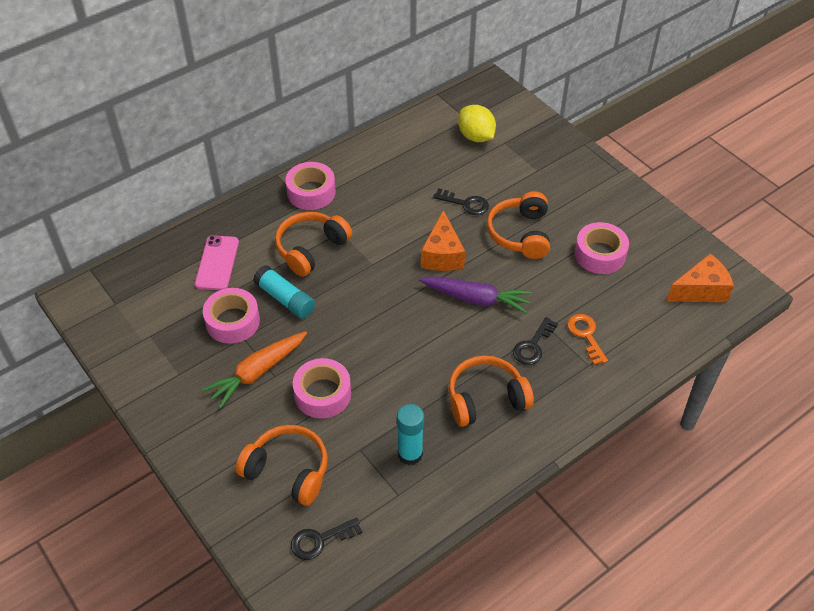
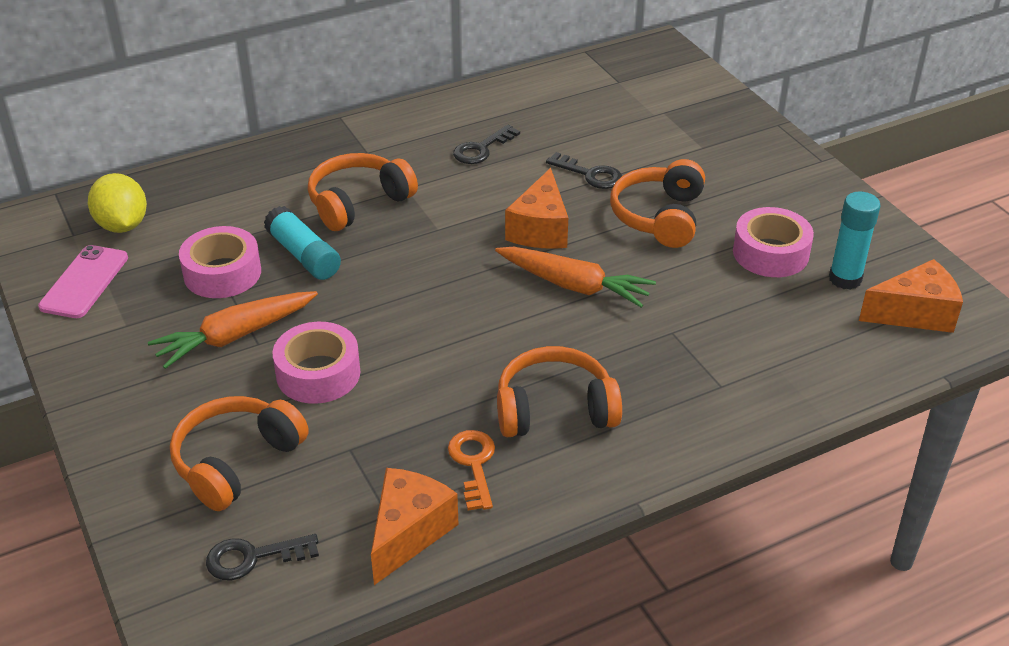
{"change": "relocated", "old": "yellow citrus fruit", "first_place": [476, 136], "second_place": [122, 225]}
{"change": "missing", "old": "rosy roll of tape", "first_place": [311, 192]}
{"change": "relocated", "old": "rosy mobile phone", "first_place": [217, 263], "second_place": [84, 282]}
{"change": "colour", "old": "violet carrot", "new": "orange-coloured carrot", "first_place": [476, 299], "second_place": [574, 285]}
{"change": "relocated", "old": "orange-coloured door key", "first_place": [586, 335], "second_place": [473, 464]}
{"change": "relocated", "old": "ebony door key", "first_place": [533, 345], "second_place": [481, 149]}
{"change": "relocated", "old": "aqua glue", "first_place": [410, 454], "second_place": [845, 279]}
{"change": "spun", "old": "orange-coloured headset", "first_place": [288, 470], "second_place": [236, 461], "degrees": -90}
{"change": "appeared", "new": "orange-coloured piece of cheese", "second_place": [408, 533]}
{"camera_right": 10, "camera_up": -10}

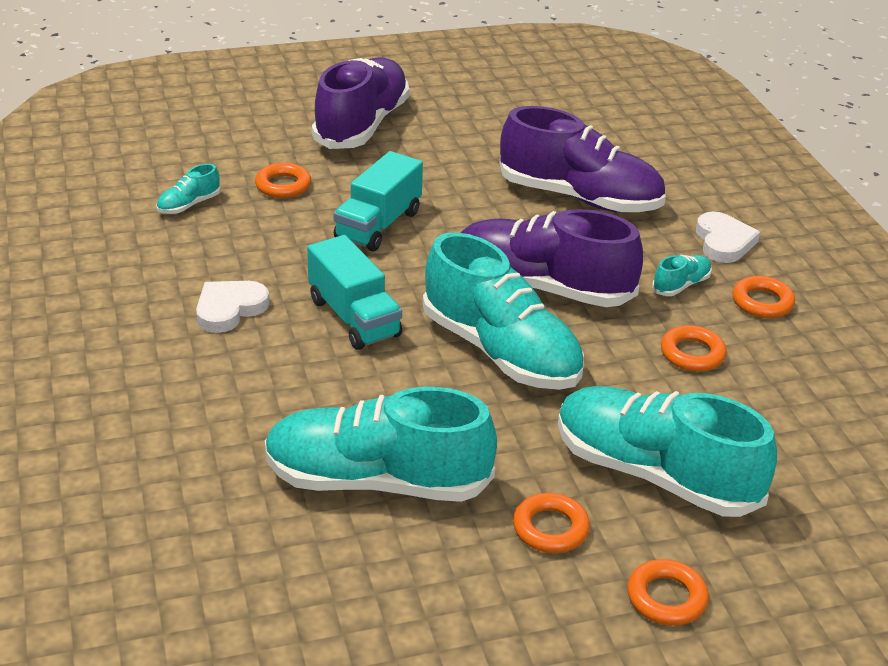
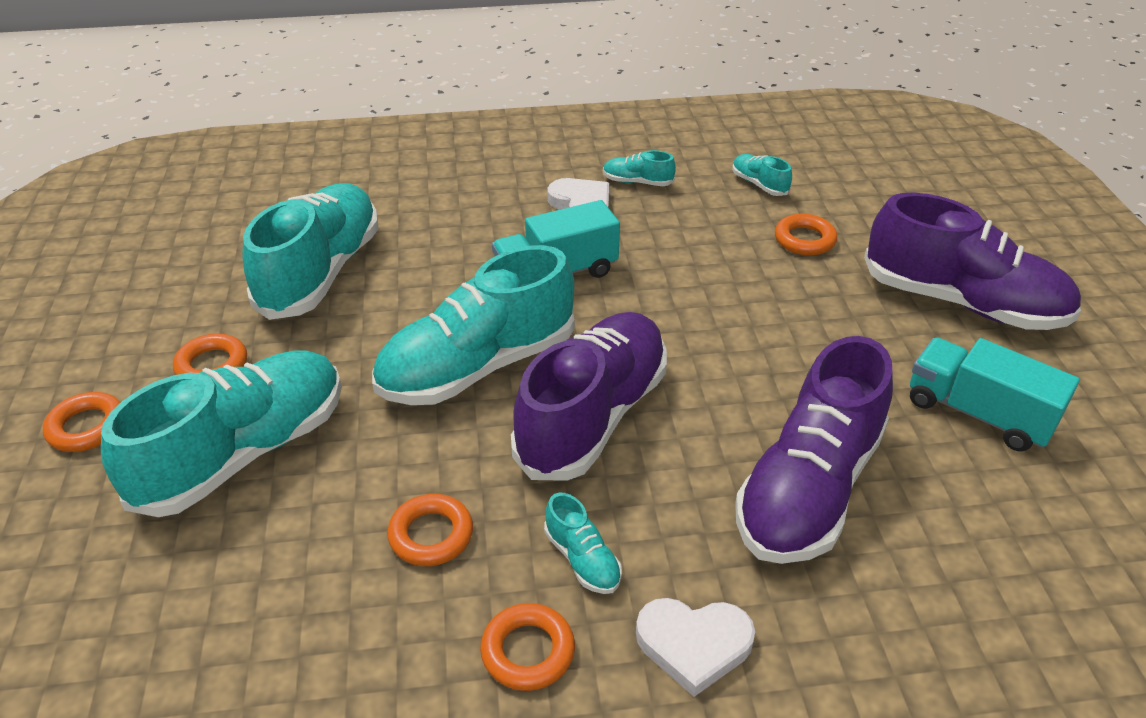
{"change": "relocated", "old": "aqua lorry", "first_place": [378, 225], "second_place": [978, 414]}
{"change": "appeared", "new": "aqua sneaker", "second_place": [637, 182]}
{"camera_right": 100, "camera_up": 5}

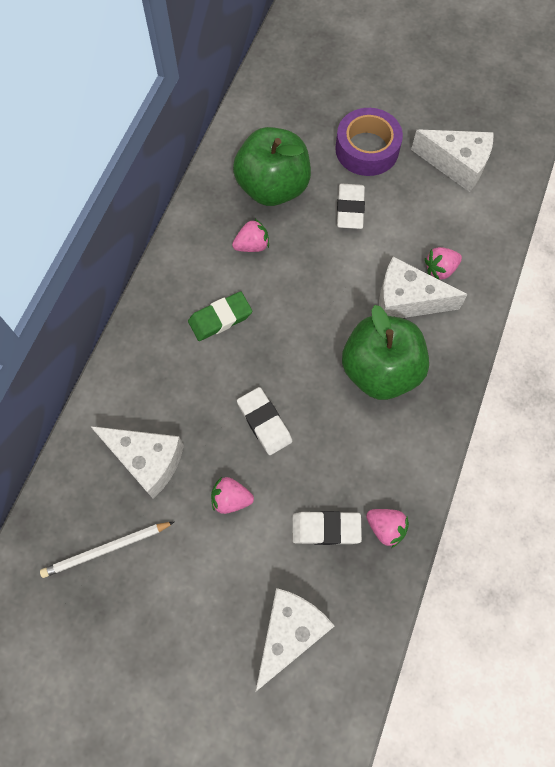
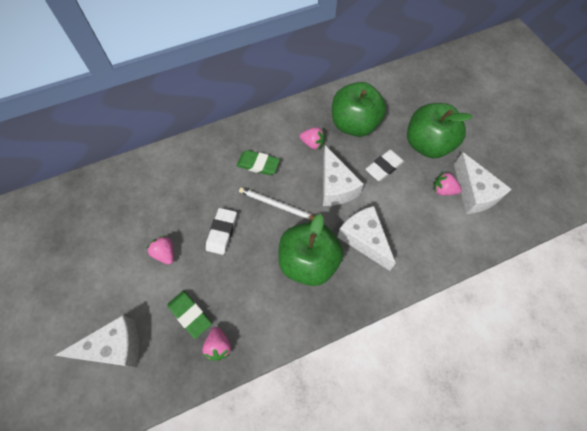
{"change": "exchanged", "old": "violet roll of tape", "new": "green apple fruit", "first_place": [367, 149], "second_place": [427, 145]}
{"change": "relocated", "old": "rosy toy strawberry", "first_place": [440, 269], "second_place": [443, 190]}
{"change": "relocated", "old": "white piece of cheese", "first_place": [146, 460], "second_place": [335, 186]}
{"change": "colour", "old": "white gum eraser", "new": "green gum eraser", "first_place": [326, 529], "second_place": [190, 314]}
{"change": "relocated", "old": "white pencil", "first_place": [106, 549], "second_place": [277, 205]}
{"camera_right": 45, "camera_up": -5}

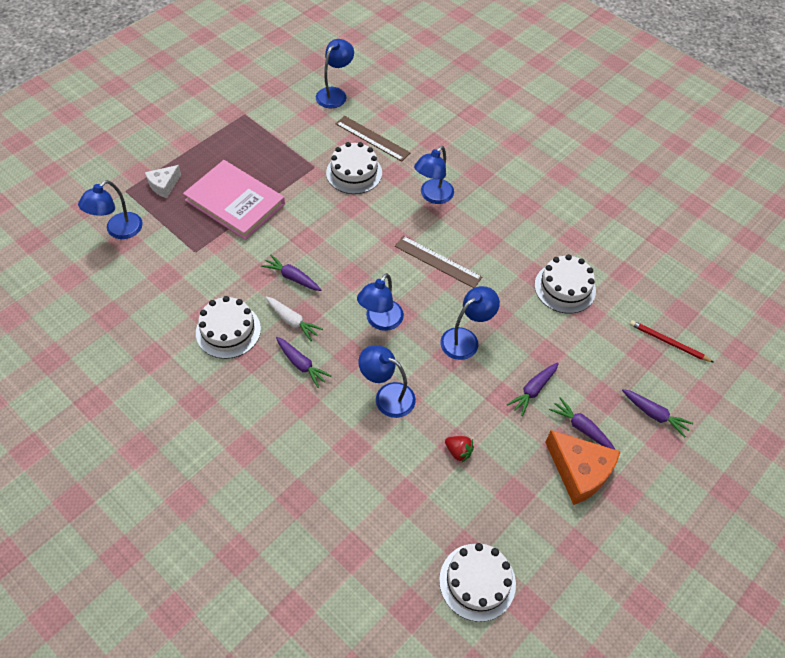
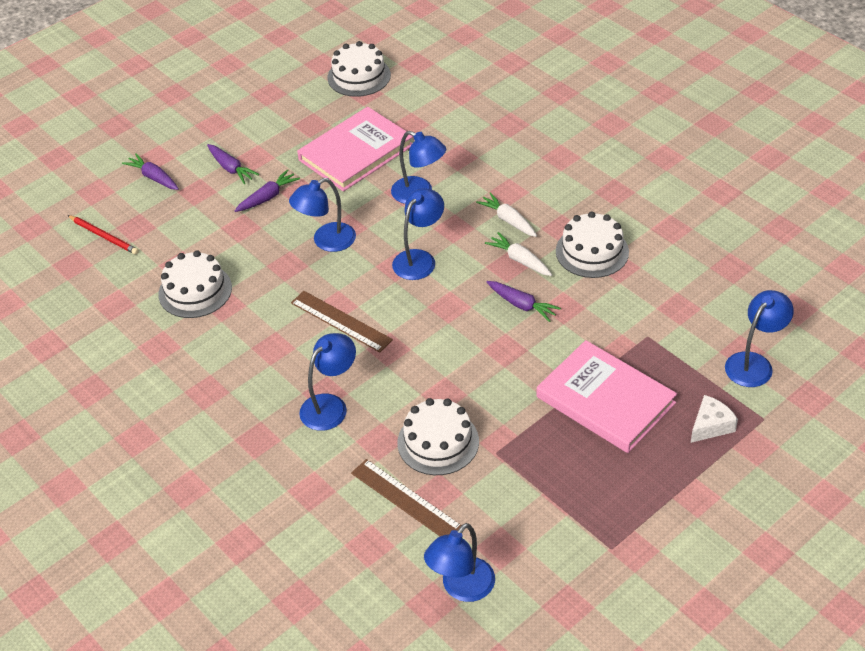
{"change": "colour", "old": "violet carrot", "new": "white carrot", "first_place": [301, 364], "second_place": [508, 220]}
{"change": "missing", "old": "orange-coloured piece of cheese", "first_place": [579, 471]}
{"change": "exchanged", "old": "red toy strawberry", "new": "rosy hardcover", "first_place": [458, 451], "second_place": [356, 153]}
{"camera_right": -170, "camera_up": -10}

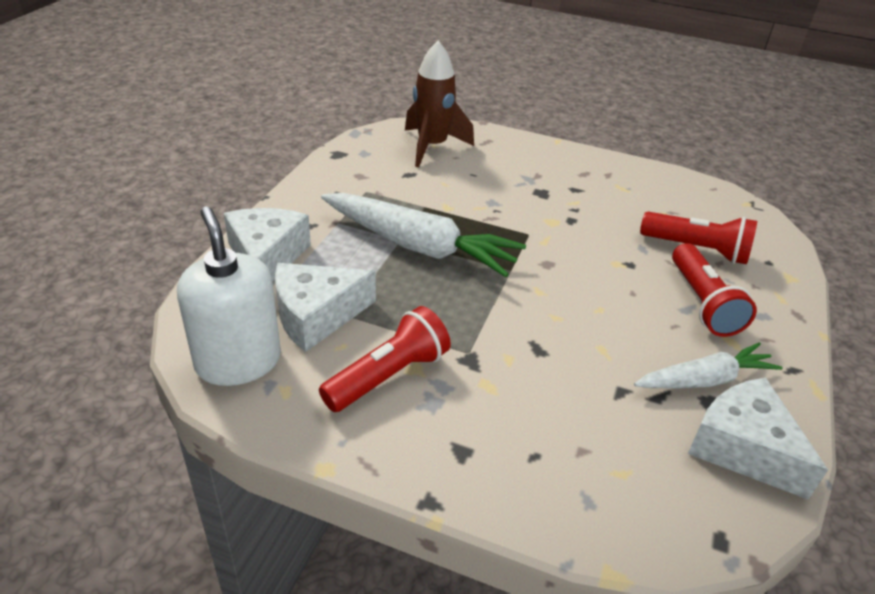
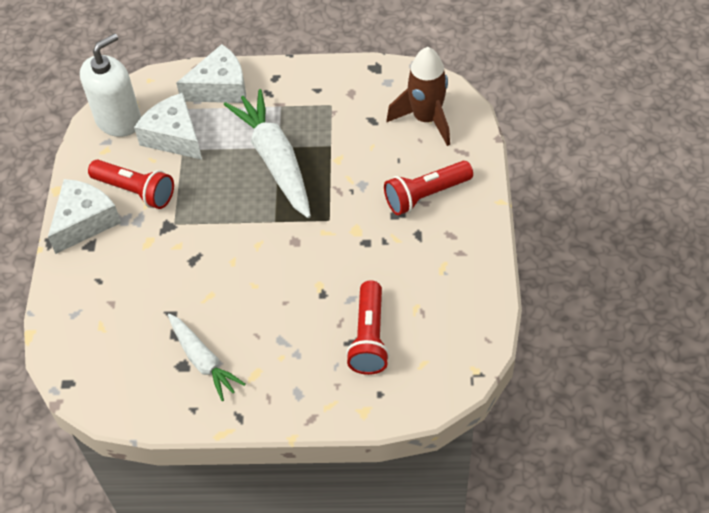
{"change": "spun", "old": "white carrot", "first_place": [419, 246], "second_place": [275, 160], "degrees": 150}
{"change": "relocated", "old": "red flashlight", "first_place": [703, 303], "second_place": [426, 195]}
{"change": "relocated", "old": "white piece of cheese", "first_place": [743, 448], "second_place": [85, 221]}
{"camera_right": 75, "camera_up": 15}

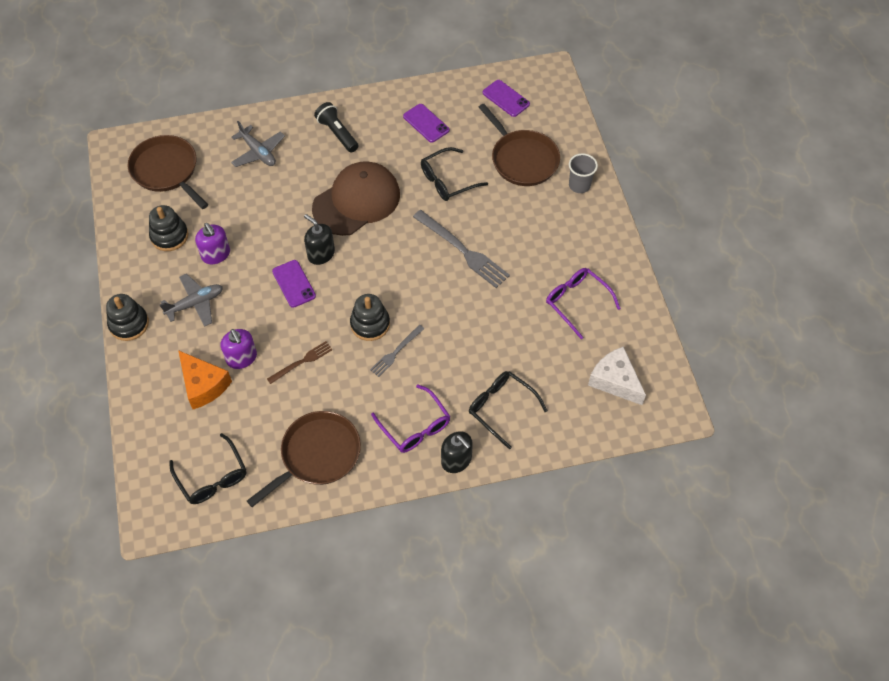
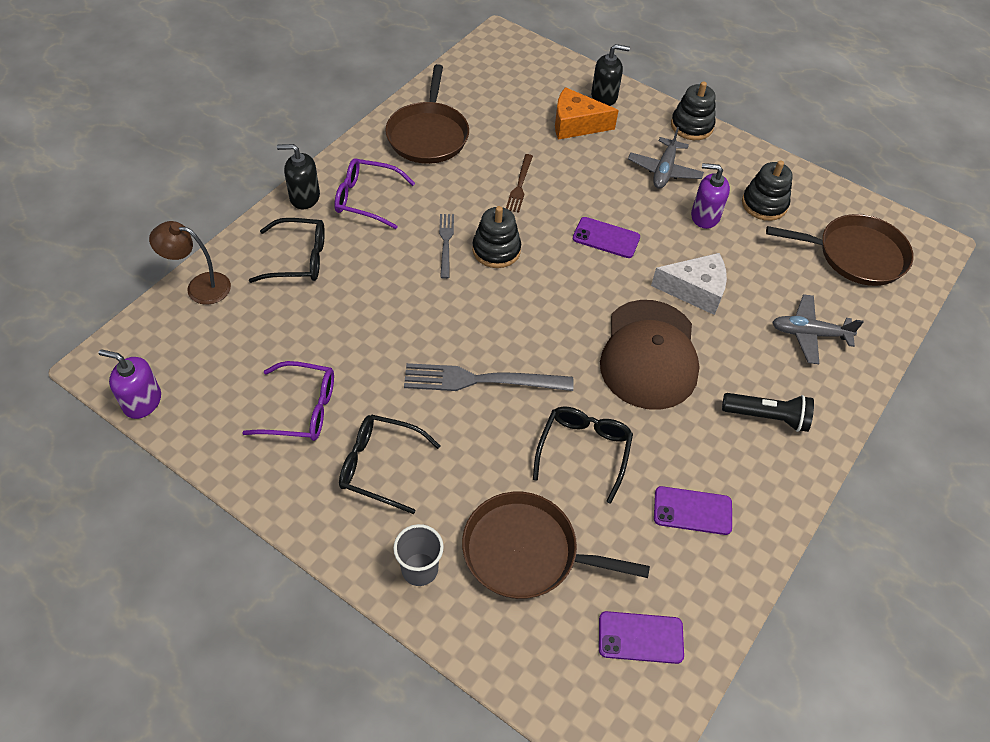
{"change": "relocated", "old": "ebony pump bottle", "first_place": [321, 254], "second_place": [604, 96]}
{"change": "relocated", "old": "violet pump bottle", "first_place": [241, 358], "second_place": [142, 401]}
{"change": "relocated", "old": "white piece of cheese", "first_place": [615, 381], "second_place": [695, 290]}
{"change": "relocated", "old": "ebony eyeglasses", "first_place": [212, 478], "second_place": [379, 466]}
{"change": "appeared", "new": "dark brown lamp", "second_place": [200, 287]}
{"camera_right": 135, "camera_up": -5}

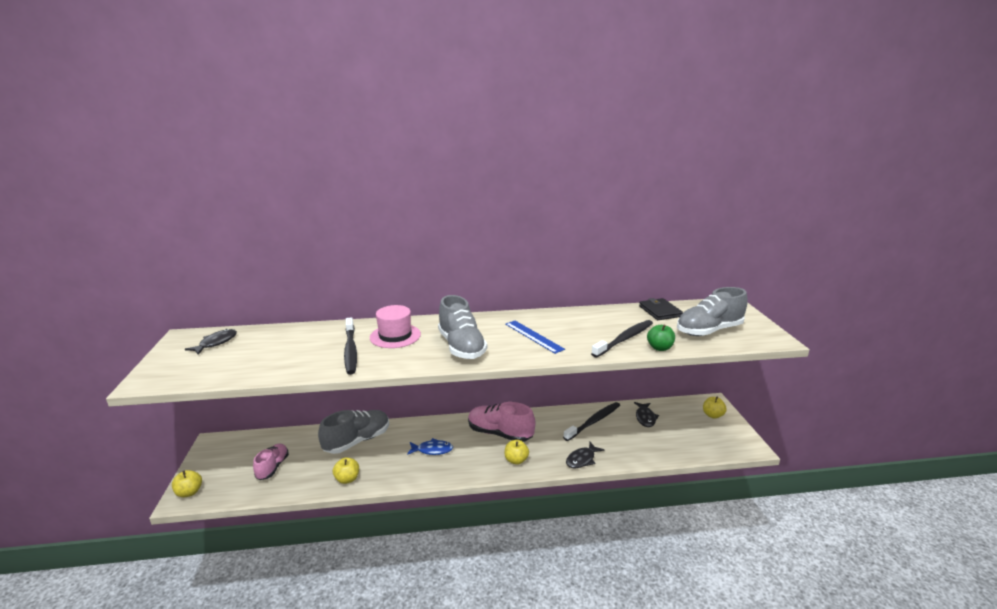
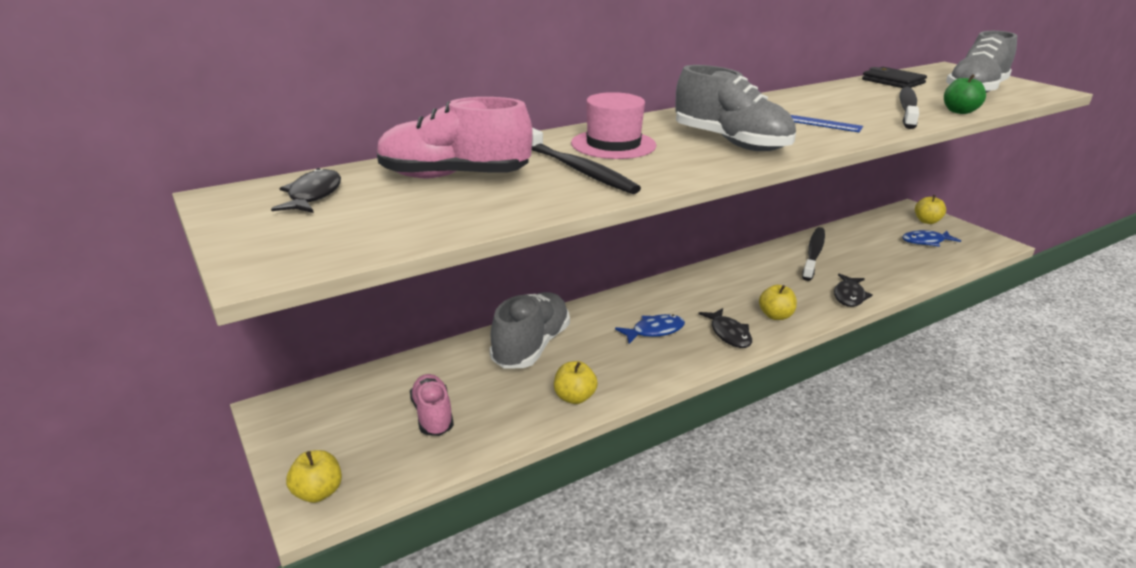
{"change": "relocated", "old": "rosy sneaker", "first_place": [500, 433], "second_place": [454, 177]}
{"change": "relocated", "old": "ebony fish", "first_place": [645, 418], "second_place": [729, 334]}
{"change": "appeared", "new": "royal blue fish", "second_place": [926, 241]}
{"camera_right": -25, "camera_up": 5}

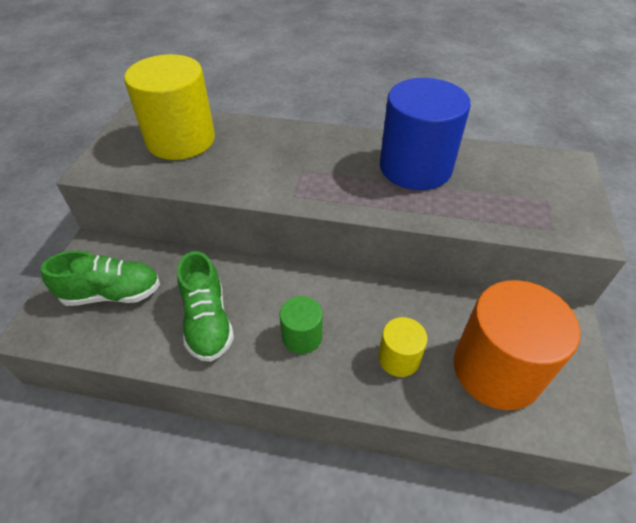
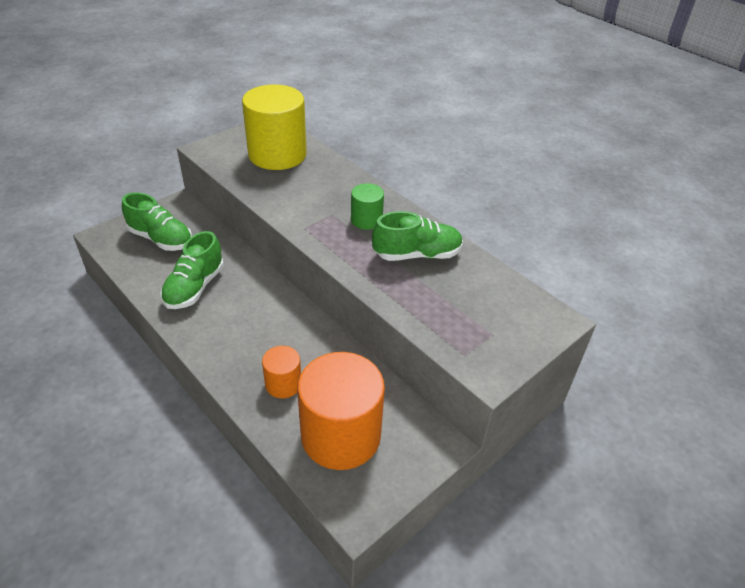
{"change": "exchanged", "old": "royal blue cylinder shape", "new": "green sneaker", "first_place": [415, 167], "second_place": [417, 254]}
{"change": "relocated", "old": "green cylinder shape", "first_place": [302, 336], "second_place": [366, 220]}
{"change": "colour", "old": "yellow cylinder shape", "new": "orange-coloured cylinder shape", "first_place": [398, 358], "second_place": [283, 384]}
{"camera_right": 35, "camera_up": -5}

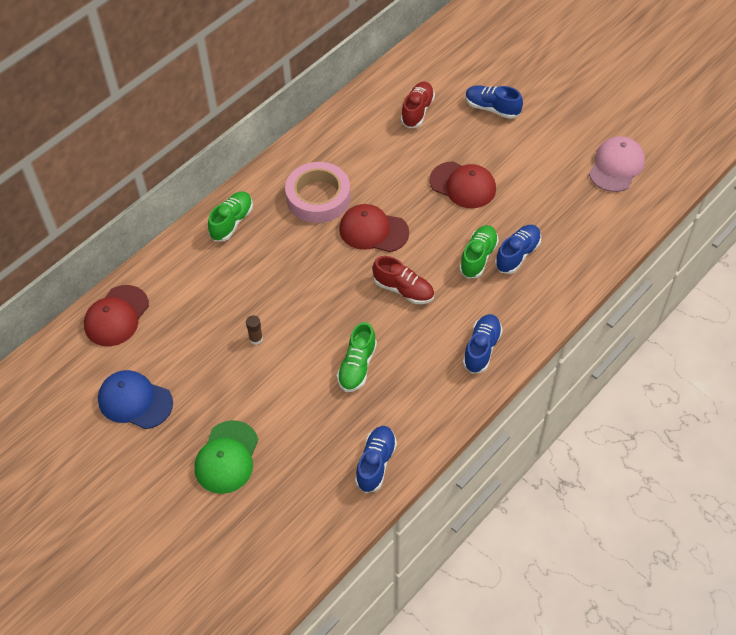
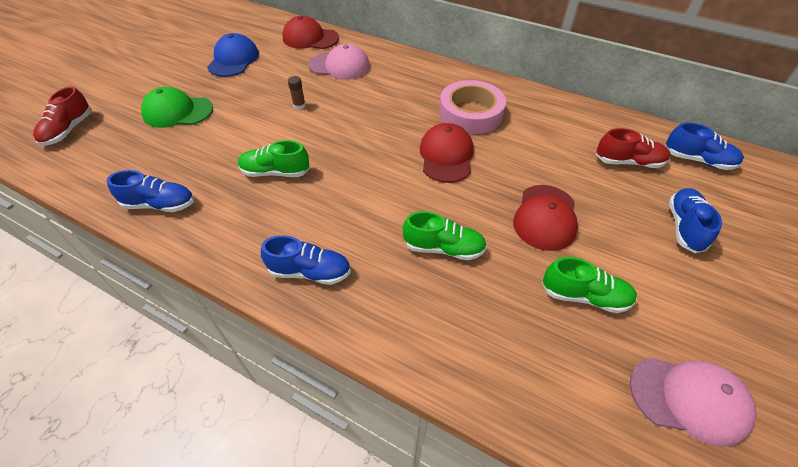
{"change": "relocated", "old": "green sneaker", "first_place": [232, 222], "second_place": [584, 296]}
{"change": "relocated", "old": "royal blue sneaker", "first_place": [517, 254], "second_place": [698, 160]}
{"change": "relocated", "old": "red sneaker", "first_place": [403, 290], "second_place": [68, 130]}
{"change": "appeared", "new": "rosy peaked cap", "second_place": [340, 66]}
{"camera_right": 75, "camera_up": -5}

